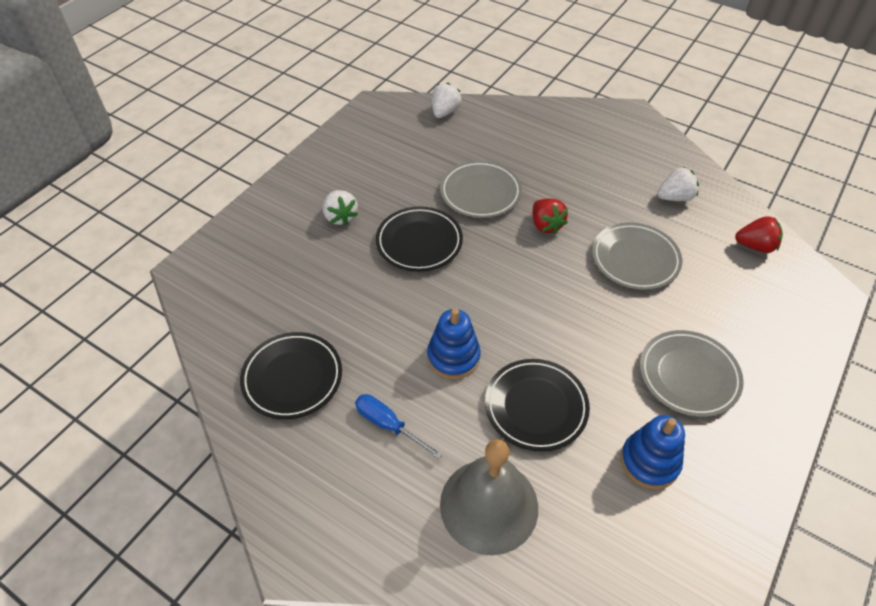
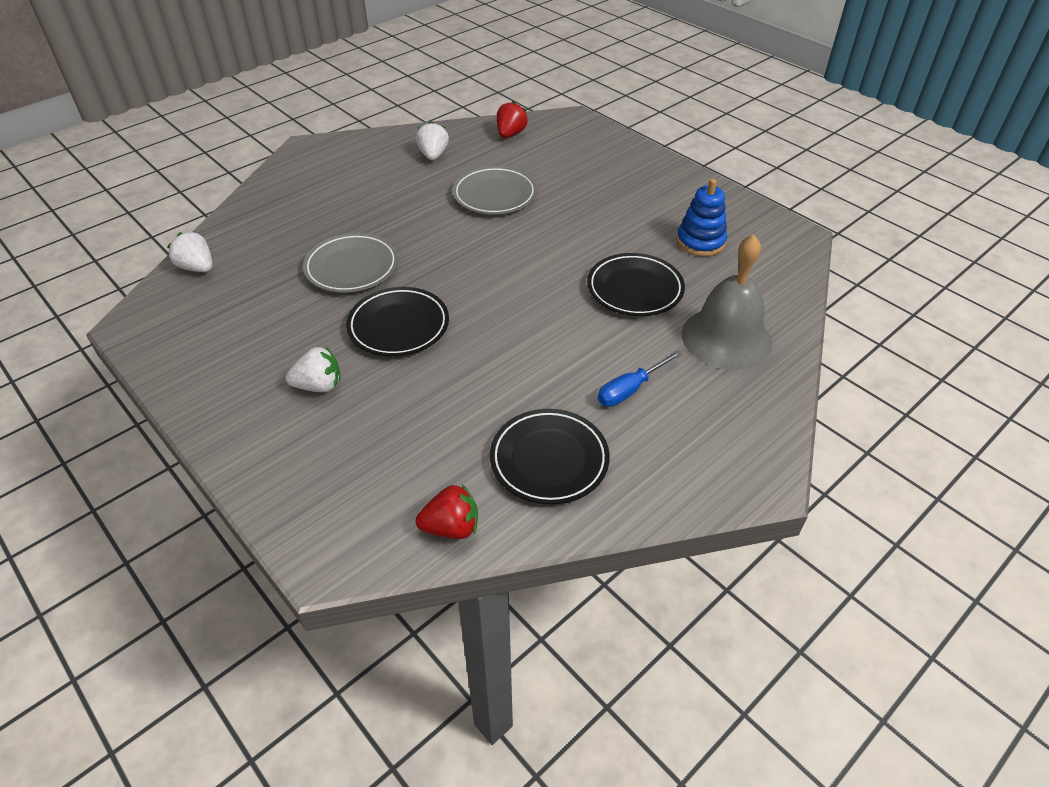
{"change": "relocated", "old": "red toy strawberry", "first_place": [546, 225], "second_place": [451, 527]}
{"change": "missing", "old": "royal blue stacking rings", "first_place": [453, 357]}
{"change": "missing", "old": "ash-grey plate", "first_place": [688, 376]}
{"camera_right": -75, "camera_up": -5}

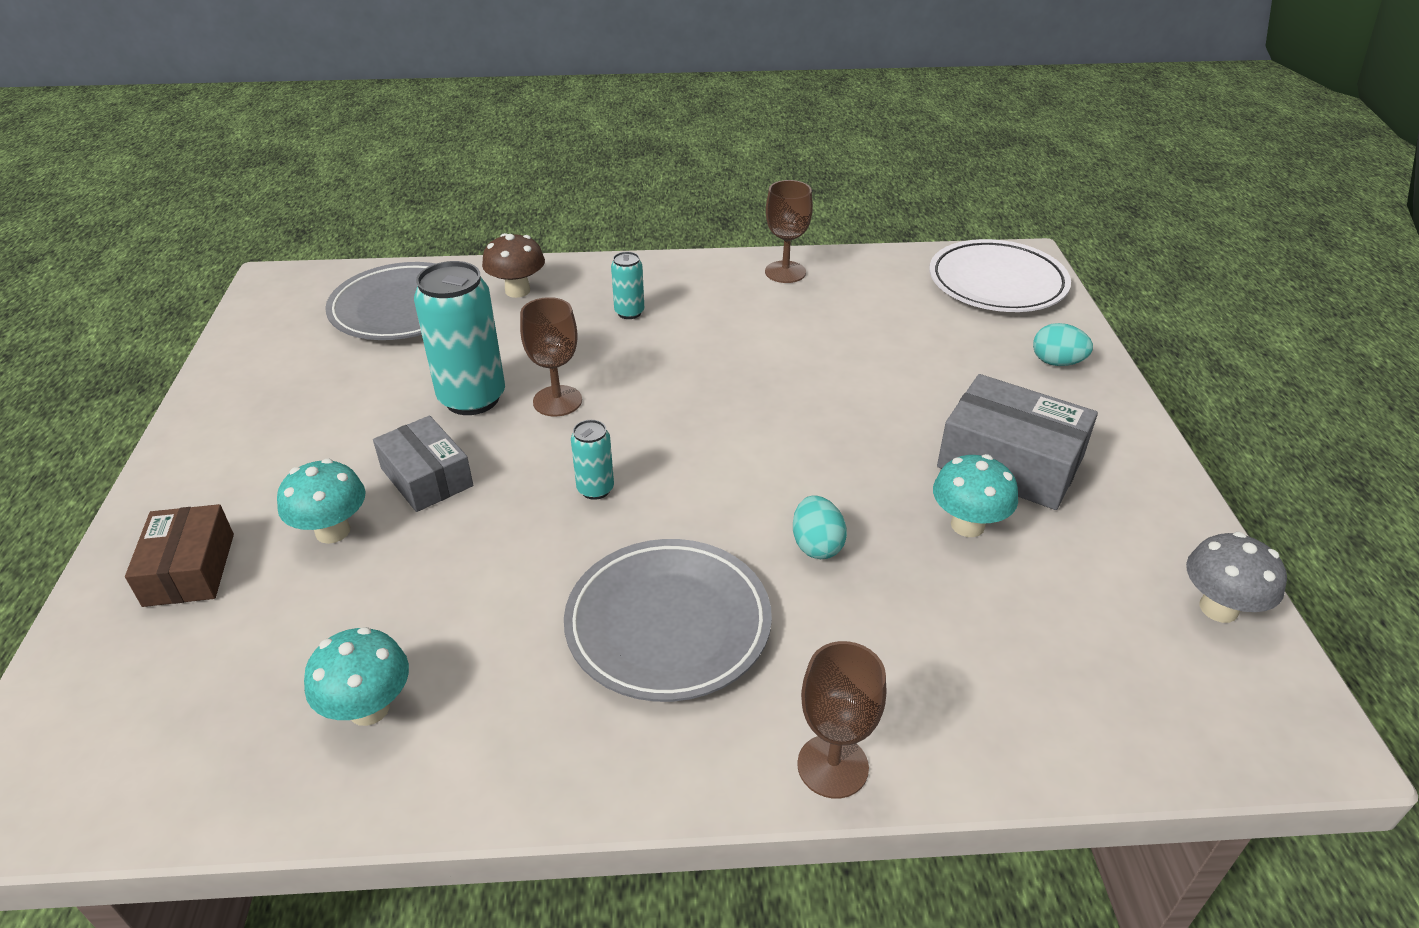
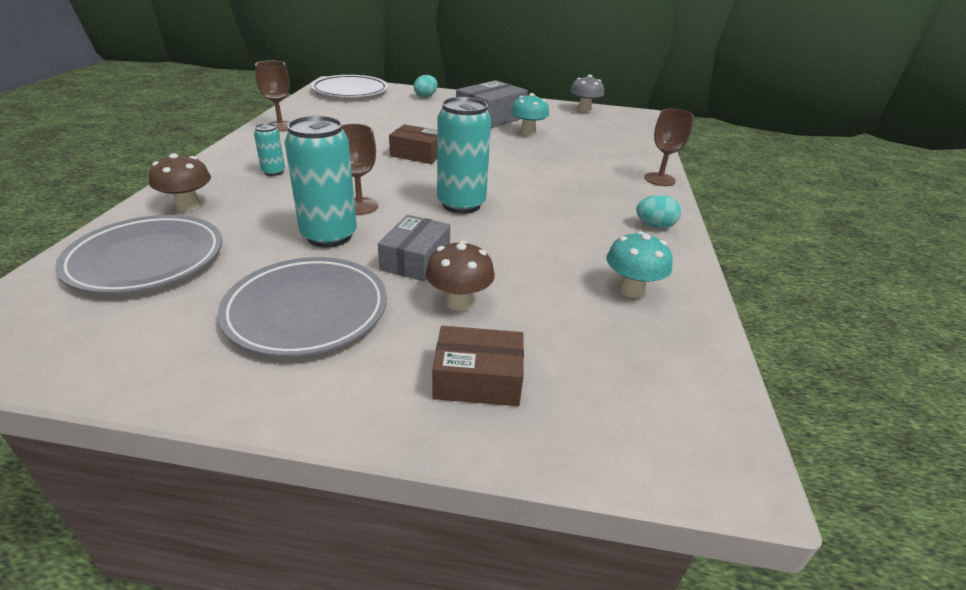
{"change": "spun", "old": "ash-grey package", "first_place": [427, 477], "second_place": [415, 260], "degrees": -45}
{"change": "size", "old": "aqua tin", "first_place": [595, 489], "second_place": [461, 204], "factor": 2.02}
{"change": "colour", "old": "aqua mushroom", "new": "dark brown mushroom", "first_place": [333, 531], "second_place": [459, 302]}
{"change": "relocated", "old": "aqua egg shape", "first_place": [816, 545], "second_place": [654, 226]}
{"change": "relocated", "old": "ash-grey plate", "first_place": [668, 624], "second_place": [307, 311]}
{"change": "appeared", "new": "dark brown package", "second_place": [417, 154]}
{"camera_right": -80, "camera_up": -5}

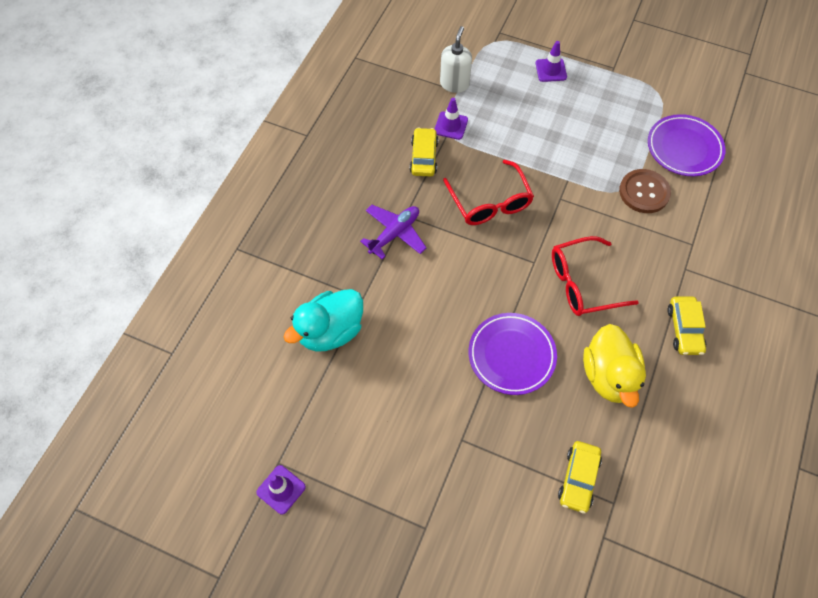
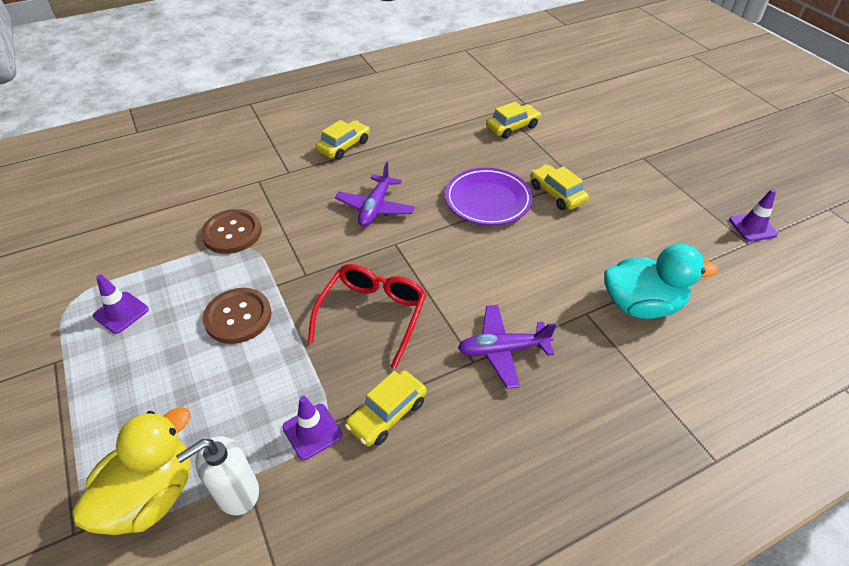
{"change": "relocated", "old": "violet traffic cone", "first_place": [551, 70], "second_place": [121, 312]}
{"change": "missing", "old": "violet plate", "first_place": [684, 148]}
{"change": "exchanged", "old": "red eyeglasses", "new": "violet toy plane", "first_place": [582, 283], "second_place": [375, 208]}
{"change": "relocated", "old": "yellow rubber duck", "first_place": [609, 376], "second_place": [151, 495]}
{"change": "appeared", "new": "yellow car", "second_place": [557, 194]}
{"change": "appeared", "new": "dark brown sewing button", "second_place": [238, 317]}
{"camera_right": -140, "camera_up": -15}

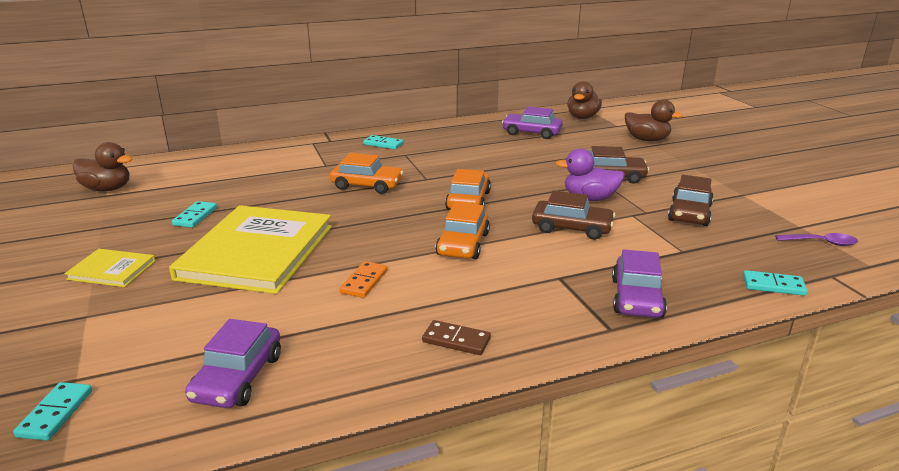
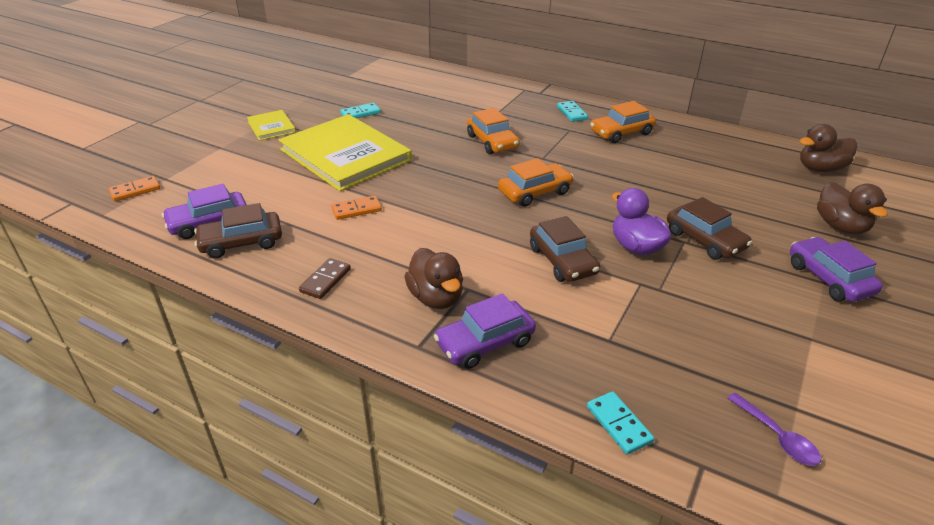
{"change": "relocated", "old": "violet car", "first_place": [531, 133], "second_place": [829, 278]}
{"change": "relocated", "old": "dark brown rubber duck", "first_place": [107, 189], "second_place": [436, 298]}
{"change": "relocated", "old": "dark brown car", "first_place": [689, 213], "second_place": [241, 242]}
{"change": "relocated", "old": "orange-coloured car", "first_place": [463, 244], "second_place": [621, 133]}
{"change": "spun", "old": "yellow hardcover", "first_place": [257, 252], "second_place": [345, 155], "degrees": 75}
{"change": "spun", "old": "dark brown domino", "first_place": [456, 340], "second_place": [325, 280], "degrees": 45}
{"change": "colour", "old": "aqua domino", "new": "orange-coloured domino", "first_place": [55, 413], "second_place": [135, 190]}
{"camera_right": 50, "camera_up": 10}

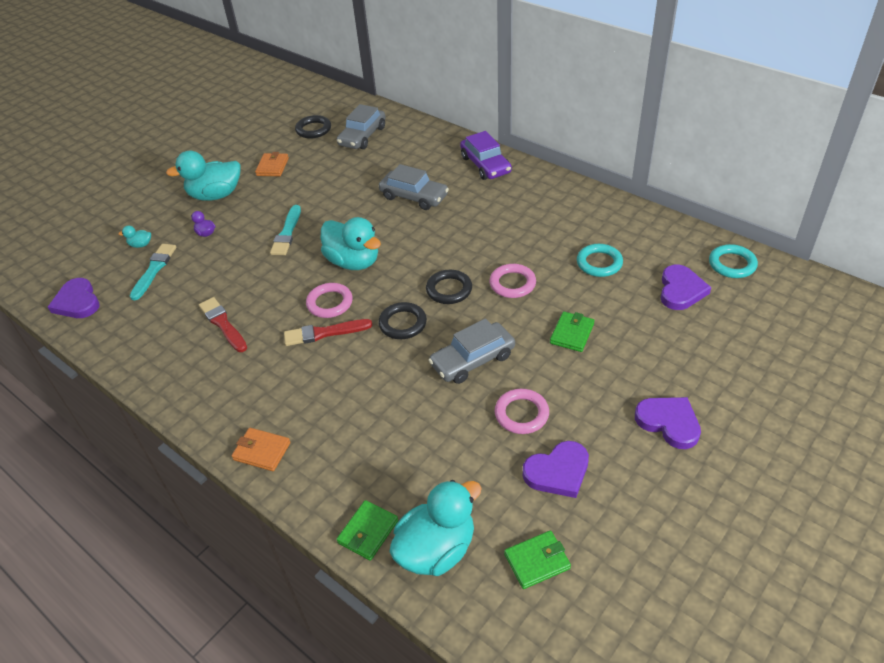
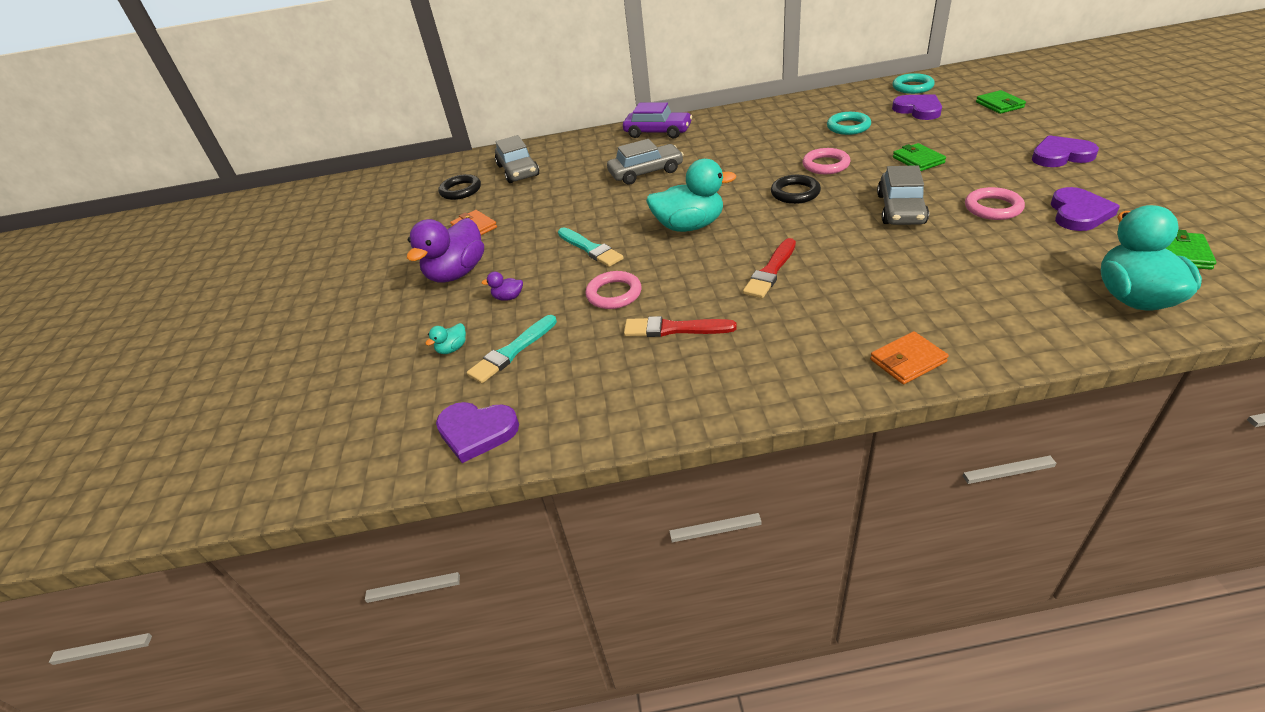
{"change": "colour", "old": "aqua rubber duck", "new": "violet rubber duck", "first_place": [215, 195], "second_place": [457, 273]}
{"change": "spun", "old": "aqua brush", "first_place": [154, 270], "second_place": [512, 351], "degrees": -105}
{"change": "relocated", "old": "rosy torus", "first_place": [330, 303], "second_place": [614, 294]}
{"change": "missing", "old": "ebony torus", "first_place": [403, 323]}
{"change": "relocated", "old": "green billfold", "first_place": [368, 532], "second_place": [999, 105]}
{"camera_right": -45, "camera_up": -5}

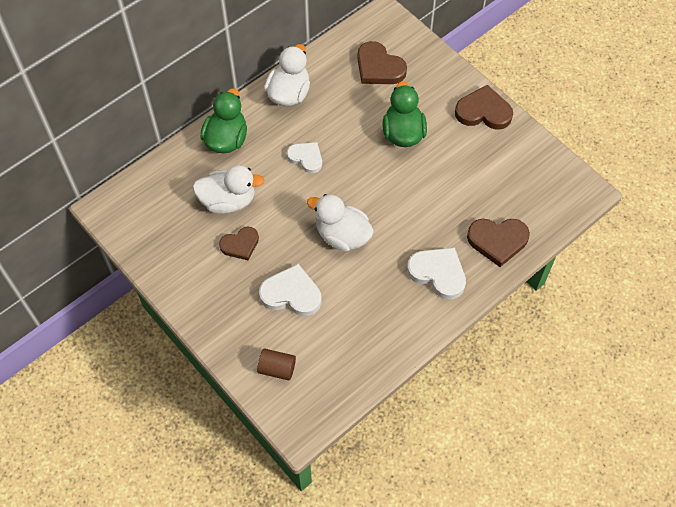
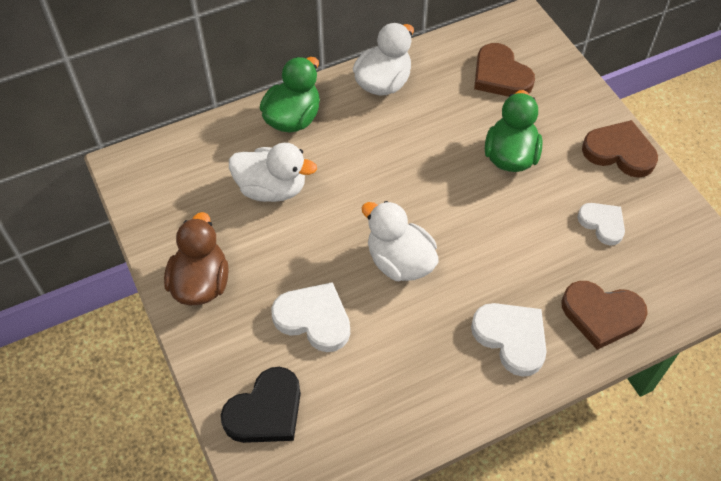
{"change": "relocated", "old": "white heart shape", "first_place": [306, 158], "second_place": [602, 224]}
{"change": "missing", "old": "dark brown heart shape", "first_place": [240, 245]}
{"change": "exchanged", "old": "dark brown cylinder shape", "new": "ebony heart shape", "first_place": [277, 368], "second_place": [266, 411]}
{"change": "appeared", "new": "dark brown rubber duck", "second_place": [201, 283]}
{"camera_right": 15, "camera_up": -5}

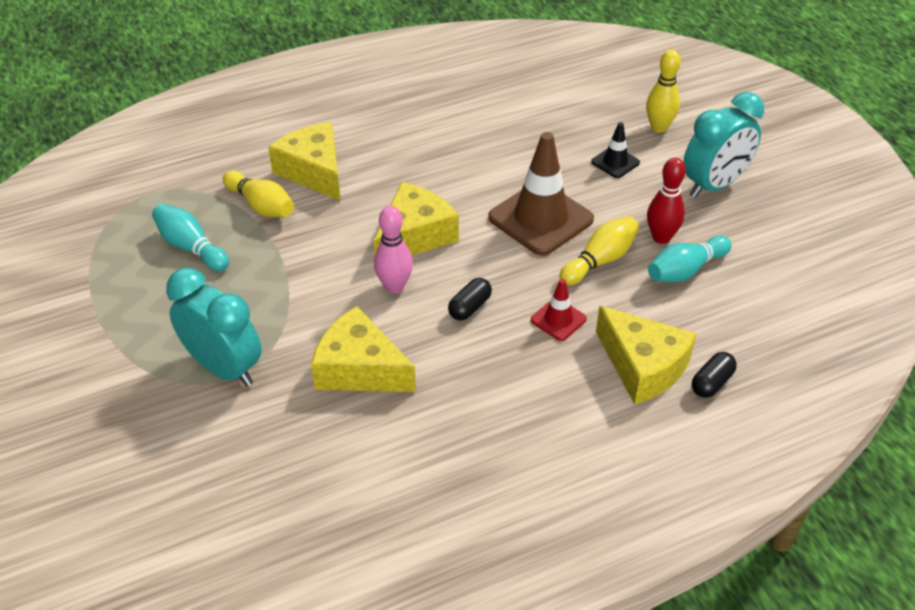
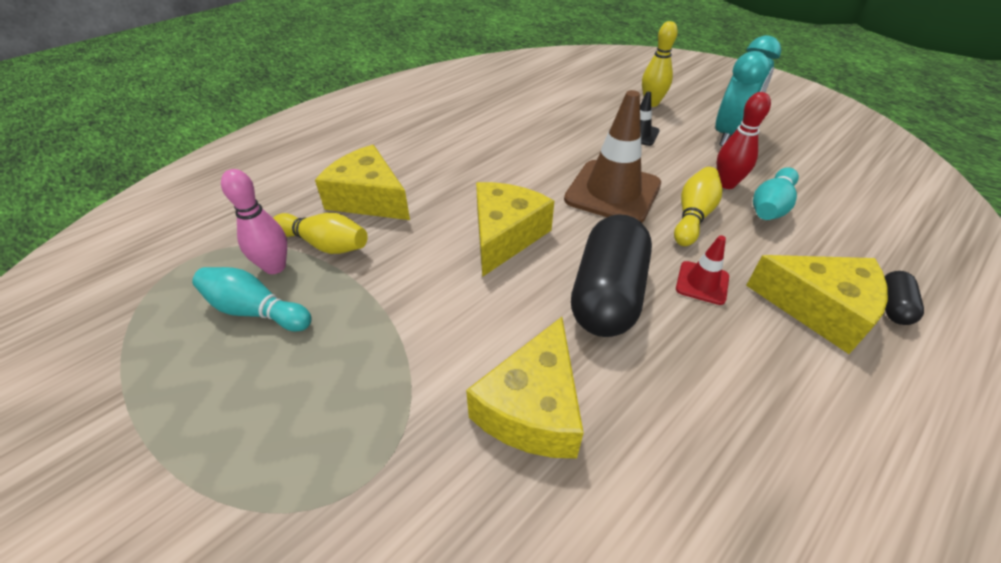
{"change": "relocated", "old": "rosy skittle", "first_place": [394, 286], "second_place": [275, 267]}
{"change": "missing", "old": "aqua alarm clock", "first_place": [224, 368]}
{"change": "size", "old": "ebony capsule", "first_place": [470, 307], "second_place": [607, 294], "factor": 2.25}
{"change": "spun", "old": "yellow piece of cheese", "first_place": [359, 369], "second_place": [533, 408], "degrees": -75}
{"camera_right": -20, "camera_up": 0}

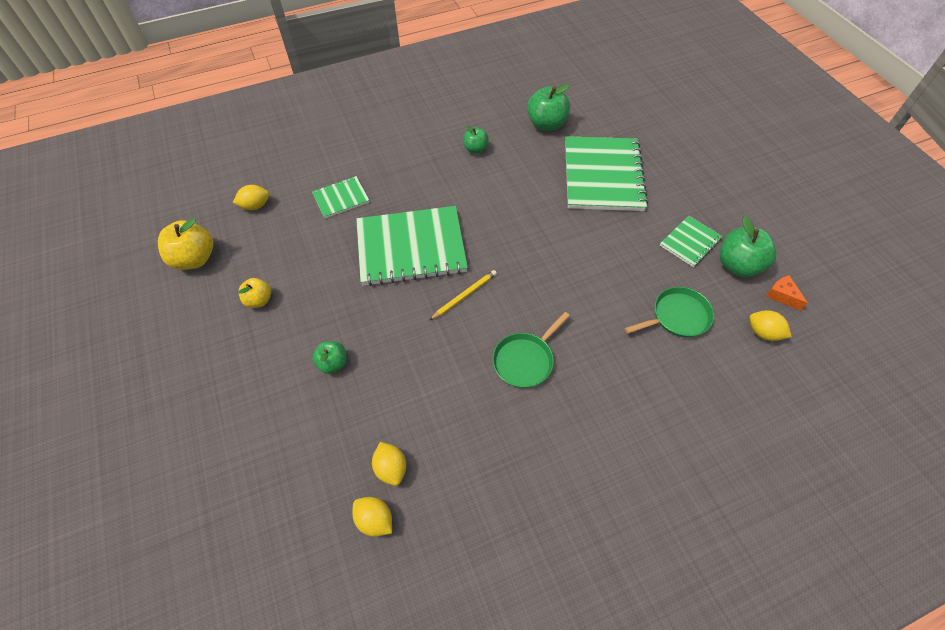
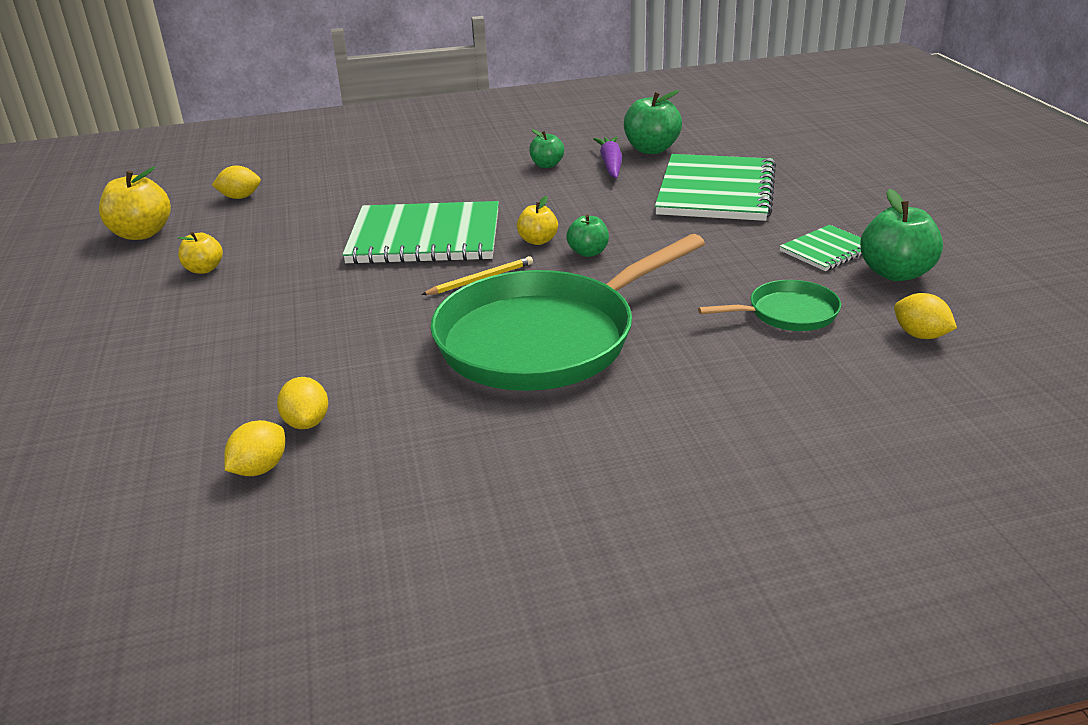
{"change": "missing", "old": "green exercise book", "first_place": [341, 198]}
{"change": "missing", "old": "orange-coloured piece of cheese", "first_place": [782, 296]}
{"change": "size", "old": "green pan", "first_place": [525, 360], "second_place": [543, 339], "factor": 2.19}
{"change": "relocated", "old": "green apple fruit", "first_place": [333, 363], "second_place": [588, 252]}
{"change": "spun", "old": "yellow citrus fruit", "first_place": [375, 520], "second_place": [260, 468], "degrees": 75}
{"change": "appeared", "new": "violet carrot", "second_place": [610, 164]}
{"change": "appeared", "new": "yellow apple fruit", "second_place": [538, 241]}
{"camera_right": 10, "camera_up": -25}

